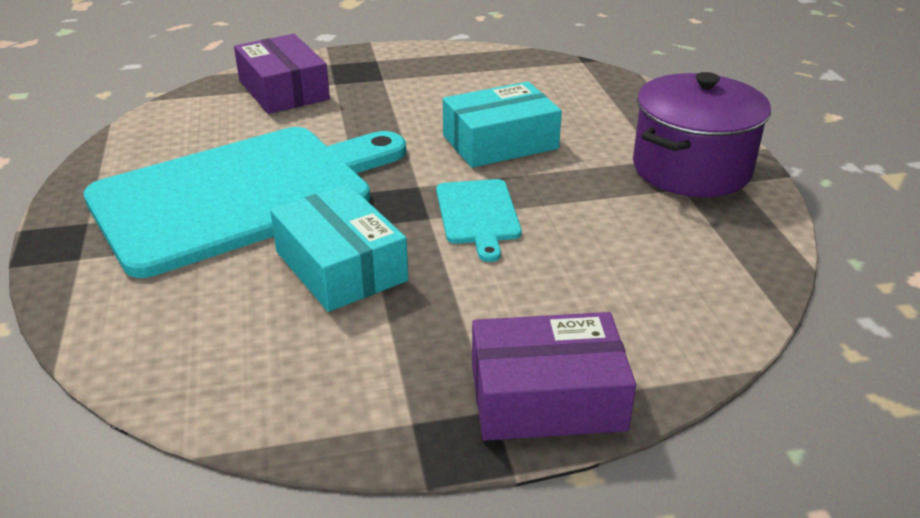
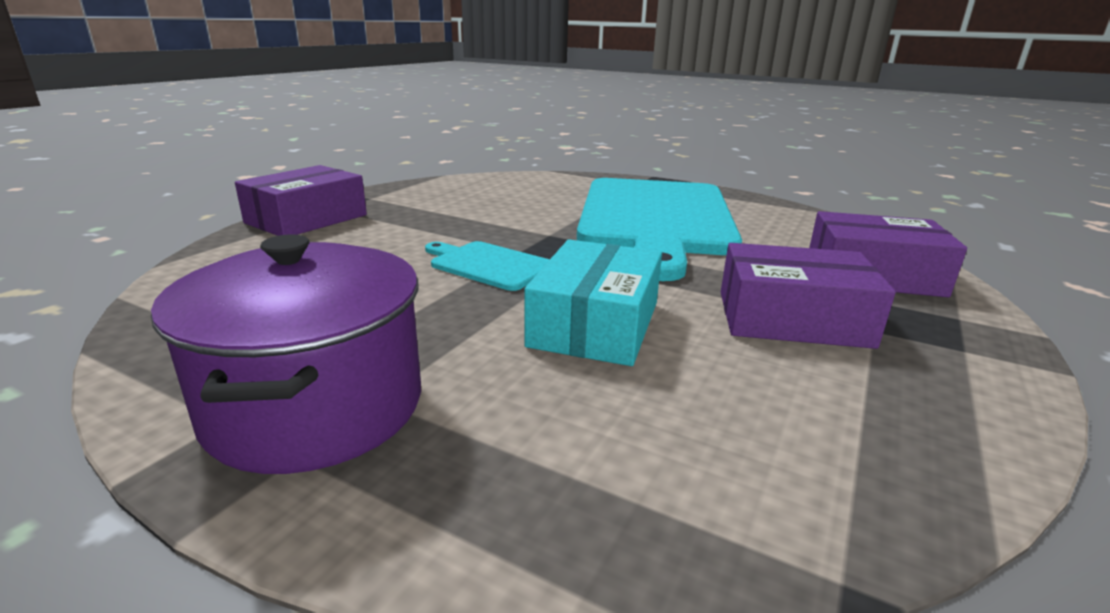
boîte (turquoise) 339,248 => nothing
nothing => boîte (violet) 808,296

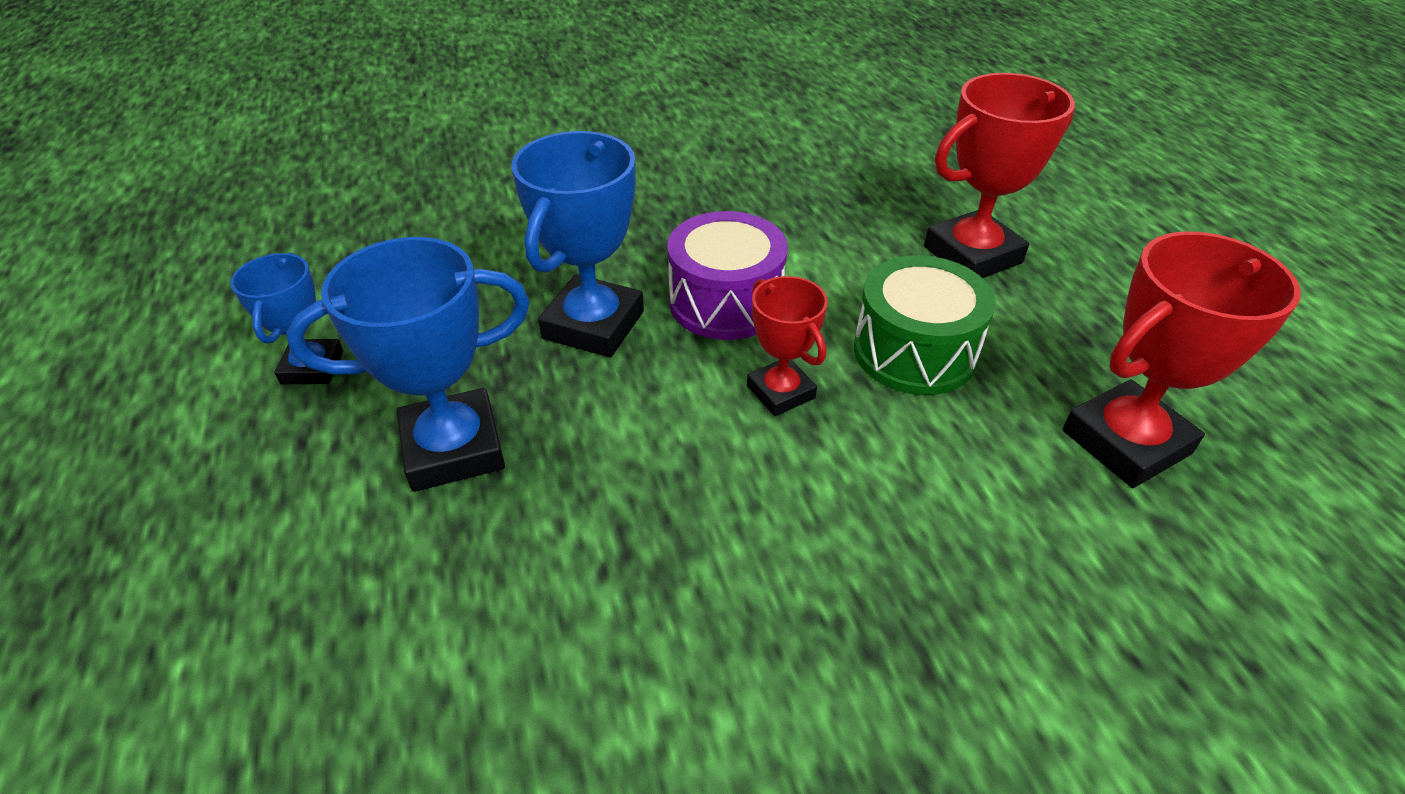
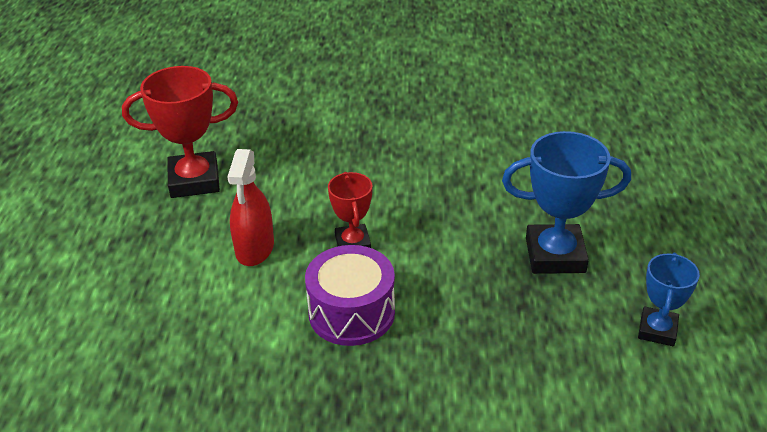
trophée (bleu) 578,244 => nothing
tambour (vert) 925,325 => vaporisateur (rouge) 250,207
trophée (rouge) 999,175 => nothing

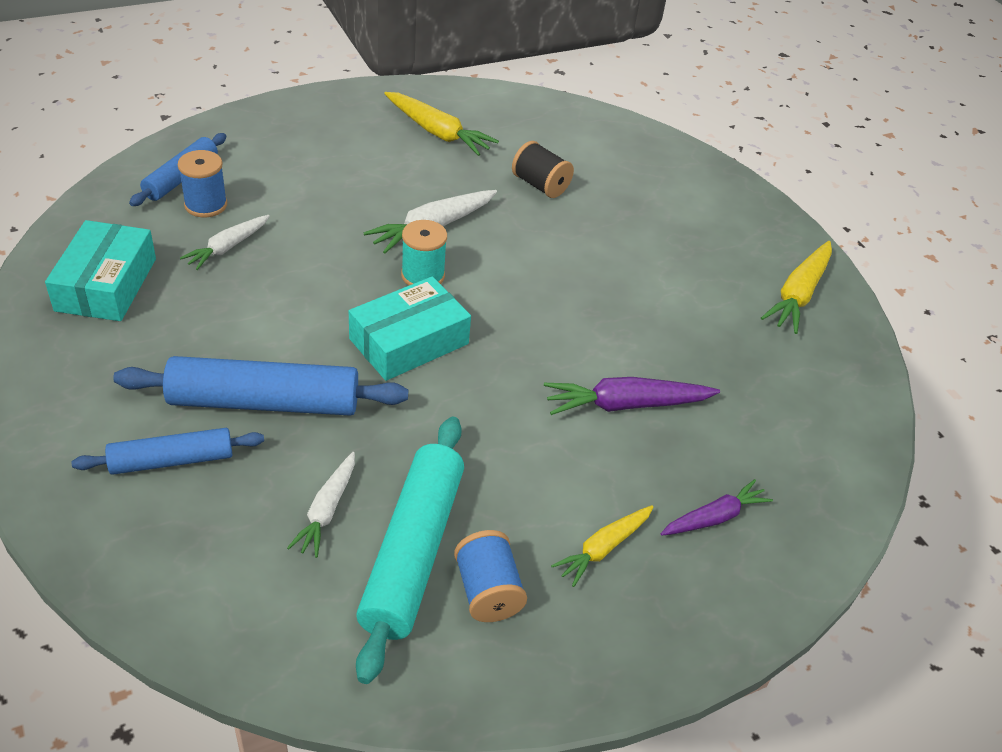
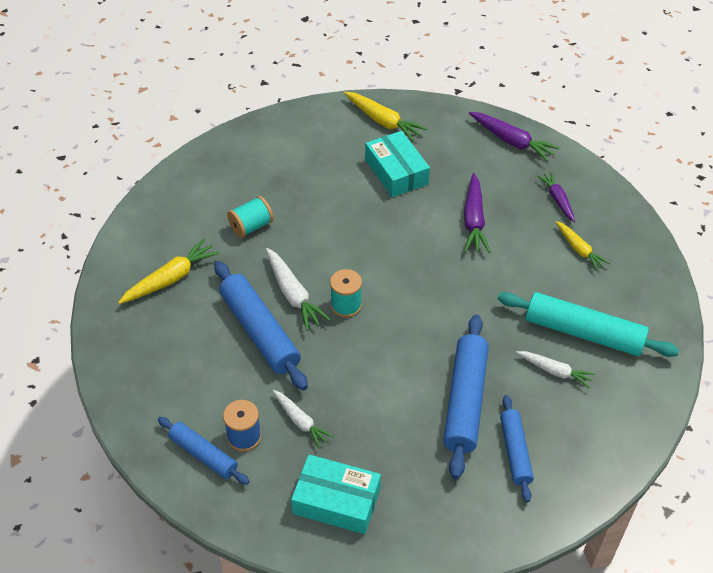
boîte (turquoise) 410,328 => boîte (turquoise) 397,164, moved
bobine (bleu) 490,576 => nothing
bobine (noir) 543,169 => bobine (turquoise) 250,217
nothing => rouleau à pâtisserie (bleu) 261,326
nothing => carotte (violet) 514,137

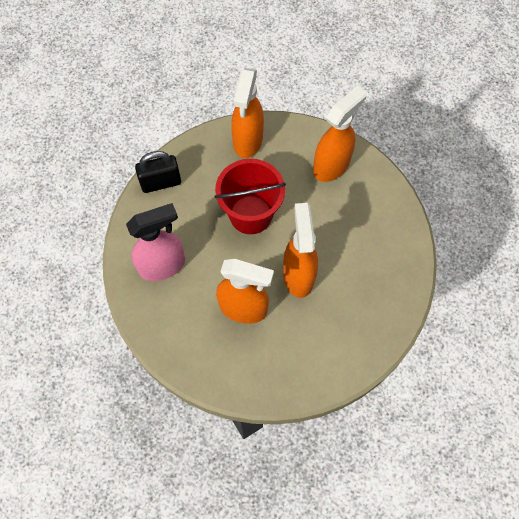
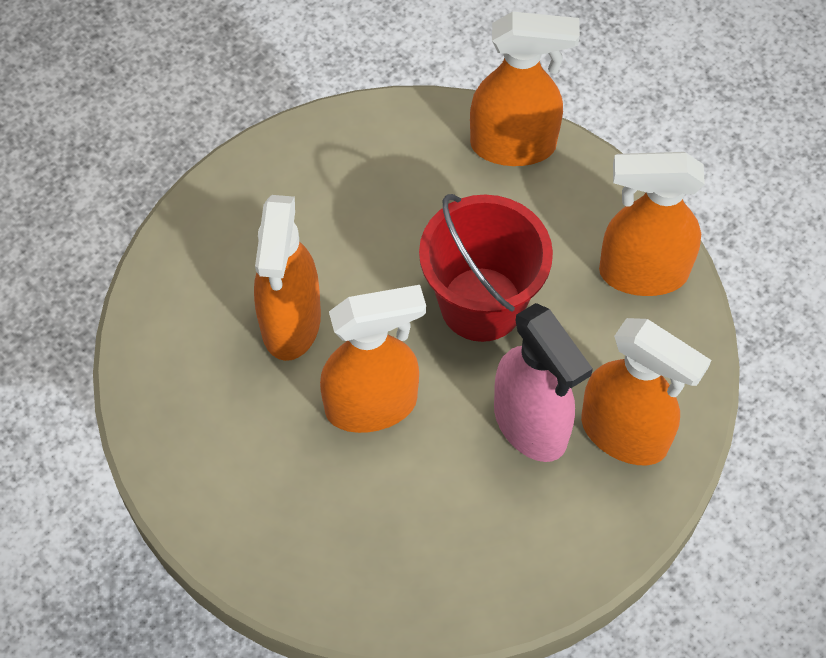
vaporisateur (rose) 155,242 => vaporisateur (rose) 543,382, moved
cadenas (noir) 158,172 => vaporisateur (orange) 525,89

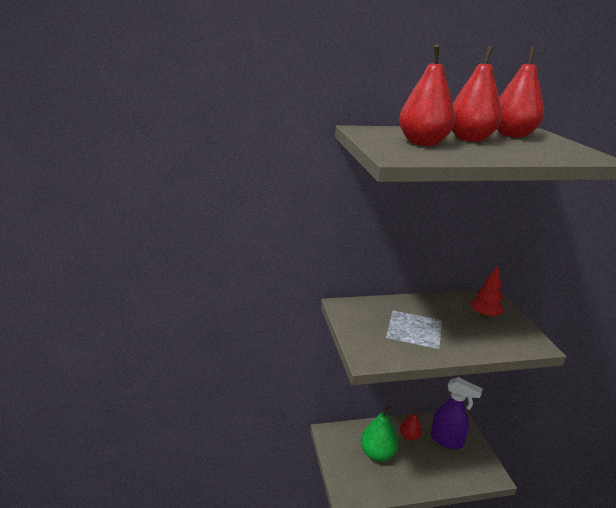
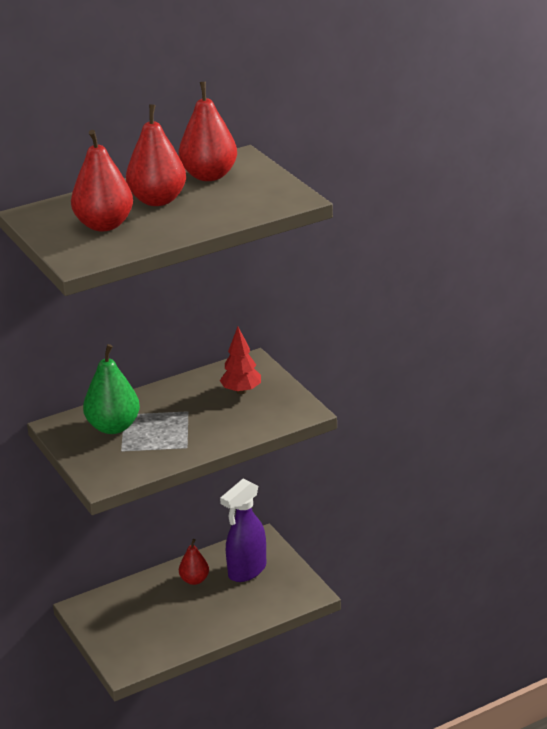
poire (vert) 379,433 => poire (vert) 111,389, moved
vaporisateur (violet) 457,413 => vaporisateur (violet) 243,530, 120 degrees clockwise

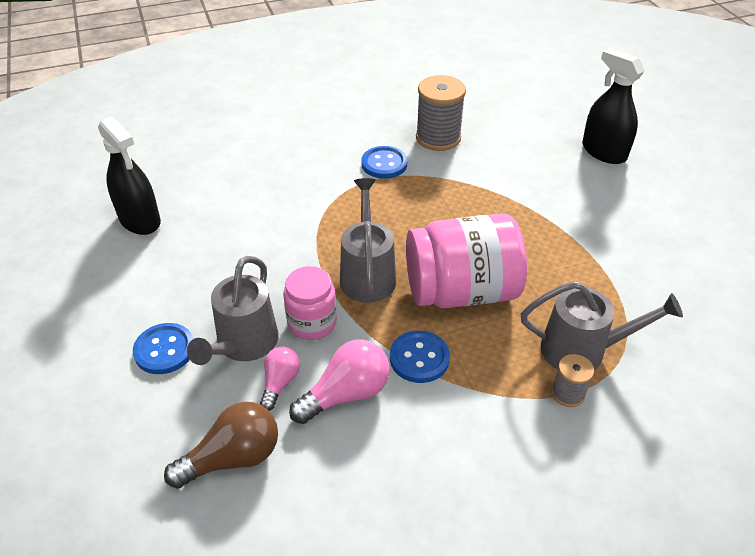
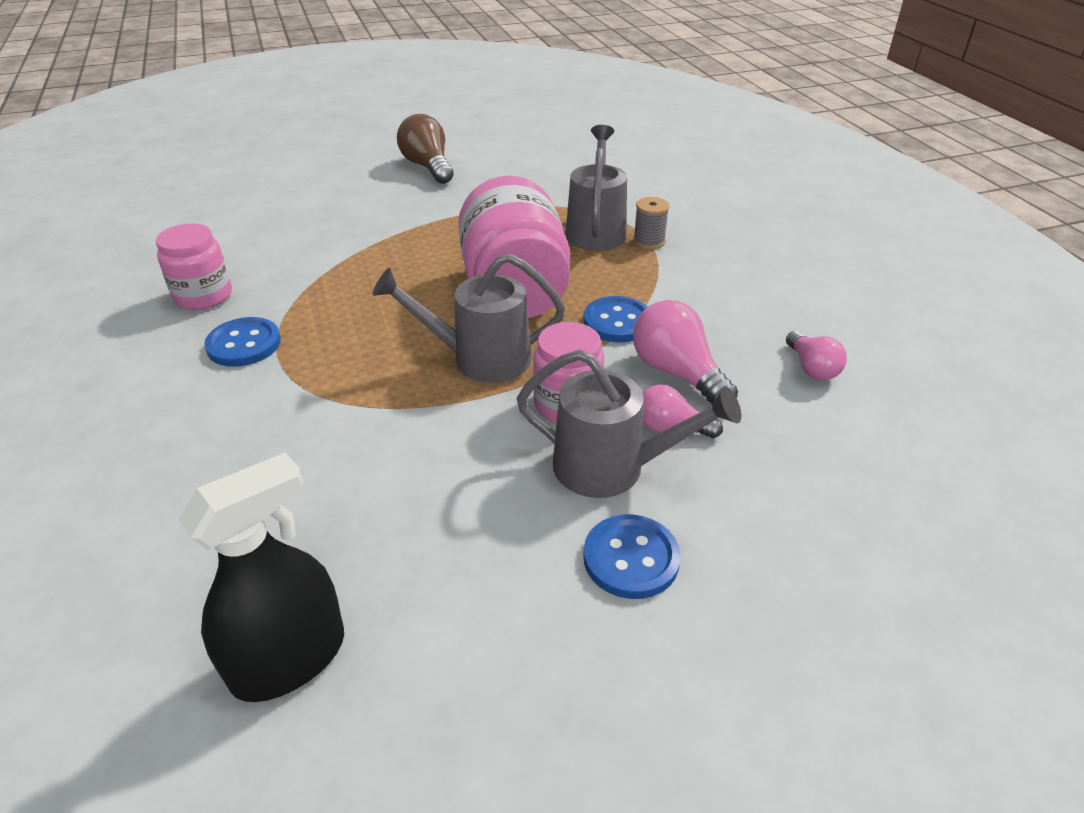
ampoule (marron) 221,445 => ampoule (marron) 425,149, moved
bobine (gris) 441,113 => bocal (rose) 194,266
vaporisateur (noir) 613,106 => nothing
nothing => ampoule (rose) 816,355

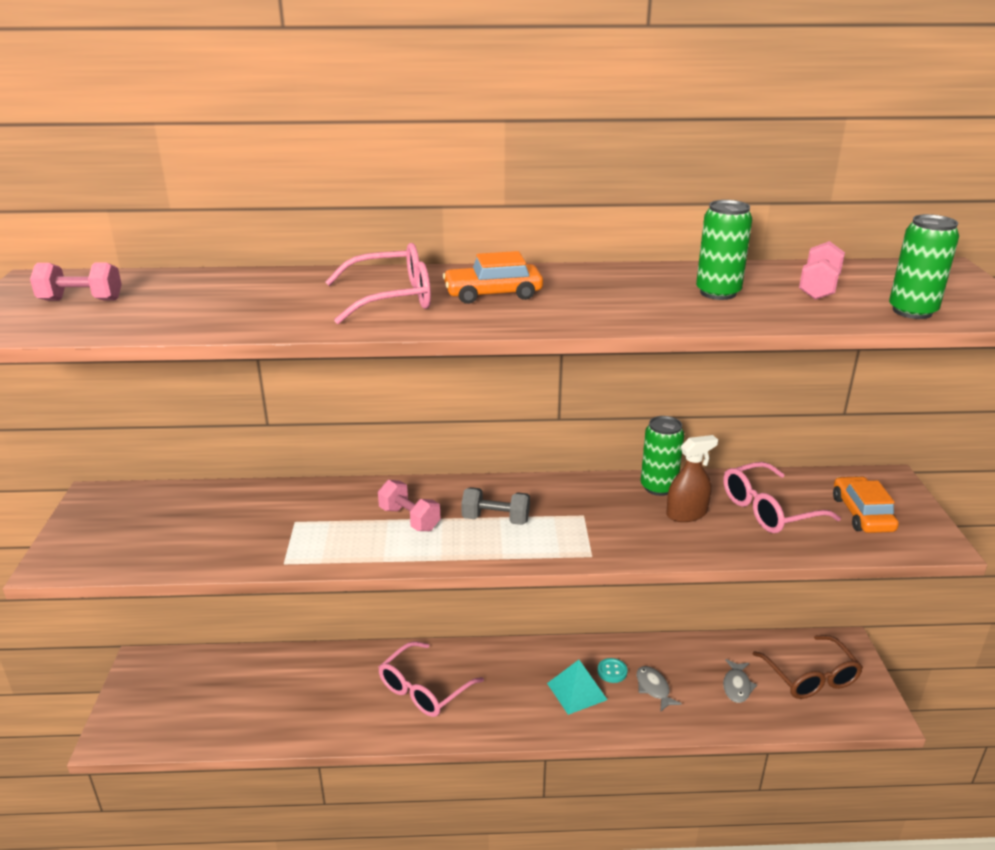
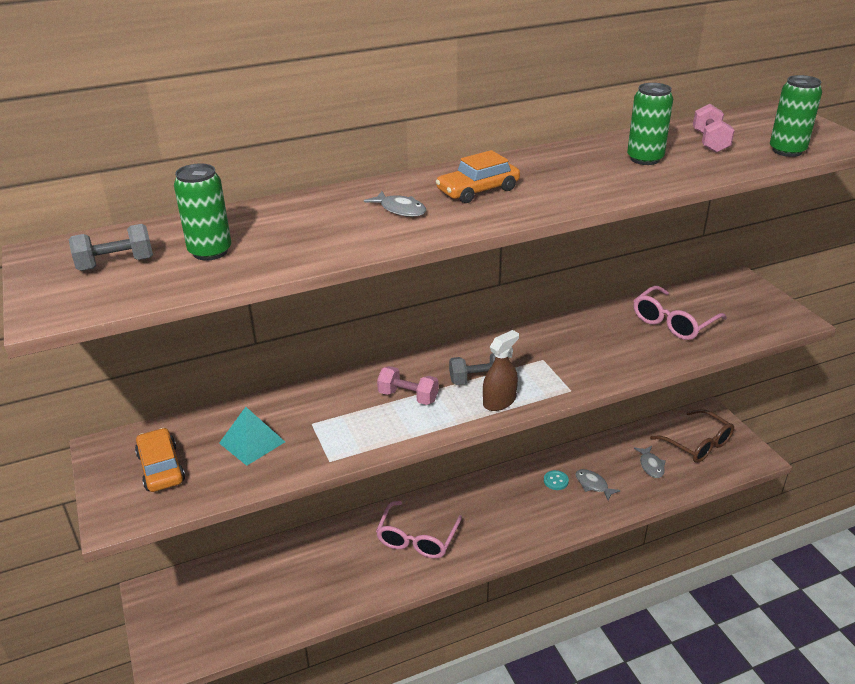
haltère (rose) 76,282 => haltère (gris) 111,247
lunettes (rose) 378,283 => poisson (gris) 395,204
pyramide (turquoise) 577,687 => pyramide (turquoise) 252,436, moved
canette (vert) 662,456 => canette (vert) 202,212, moved
vaporisateur (marron) 692,478 => vaporisateur (marron) 501,370, moved
voiture (orange) 866,504 => voiture (orange) 160,460, moved

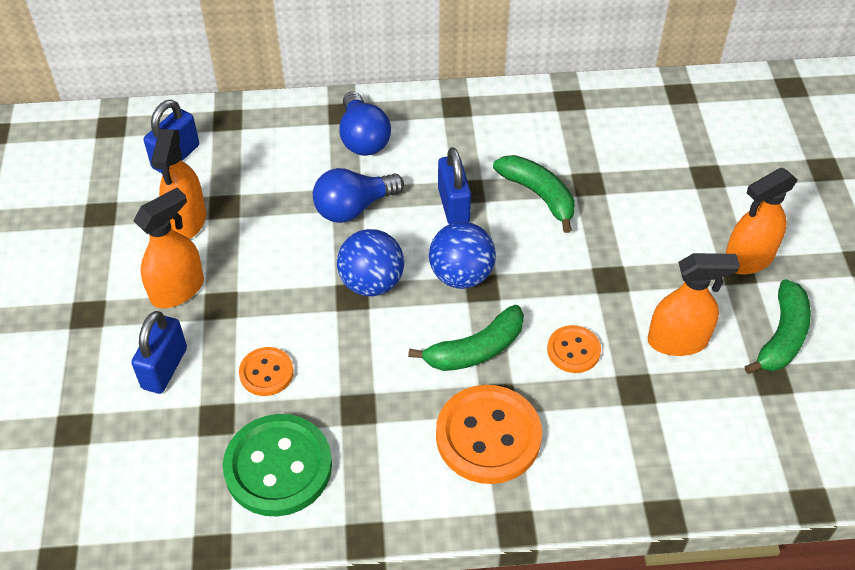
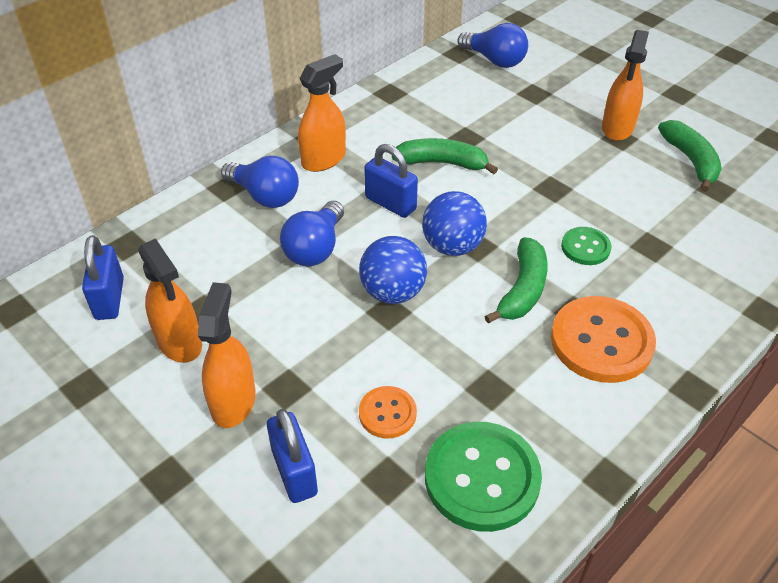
bouton (orange) 574,349 => bouton (vert) 586,246
vaporisateur (orange) 694,304 => vaporisateur (orange) 322,113, moved
nothing => ampoule (bleu) 492,45

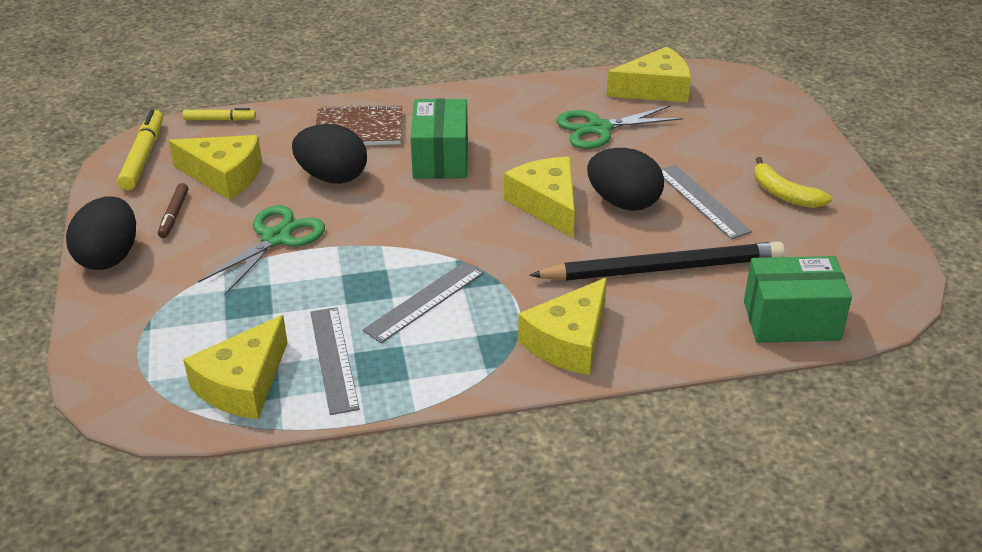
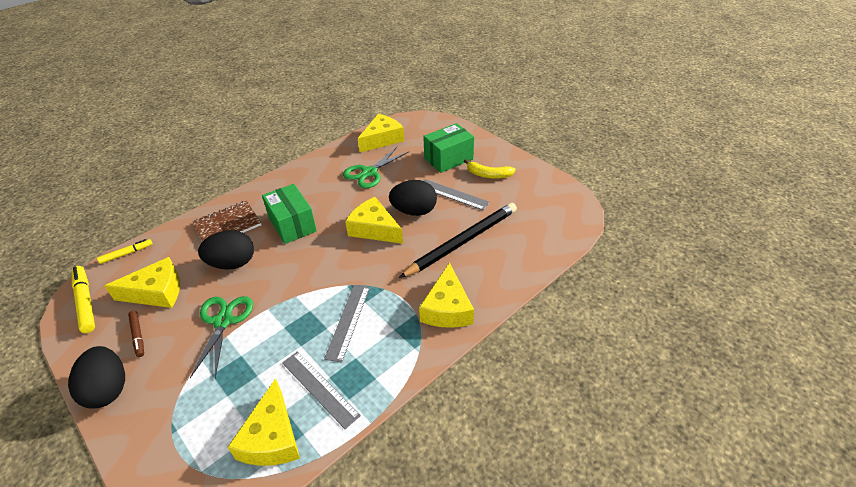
boîte (vert) 798,299 => boîte (vert) 448,148, moved

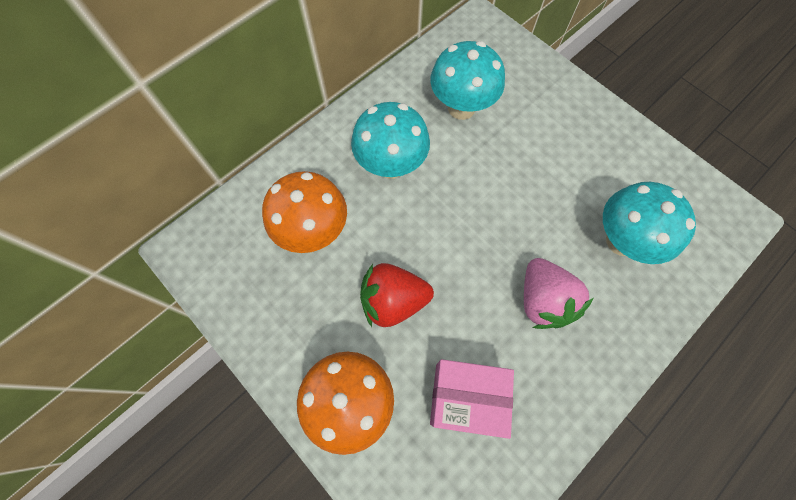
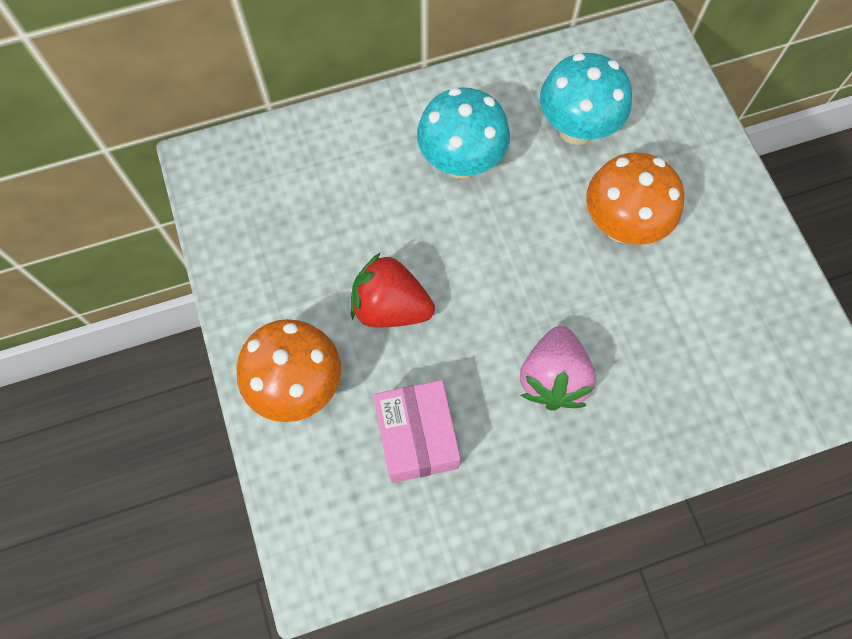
champignon (orange) 304,212 => champignon (orange) 635,198, moved
boîte (rose) 472,399 => boîte (rose) 417,431, 45 degrees clockwise
champignon (turquoise) 649,223 => nothing

